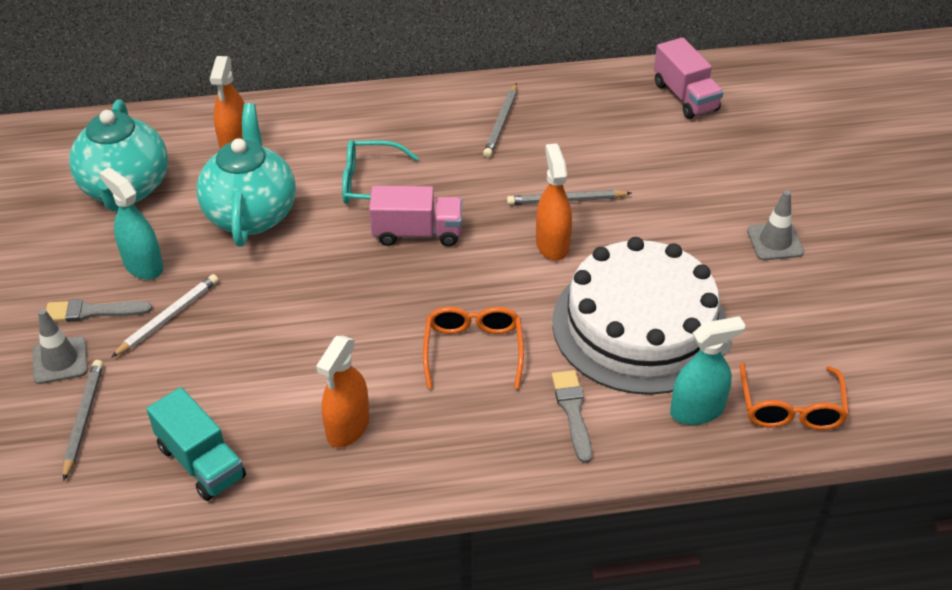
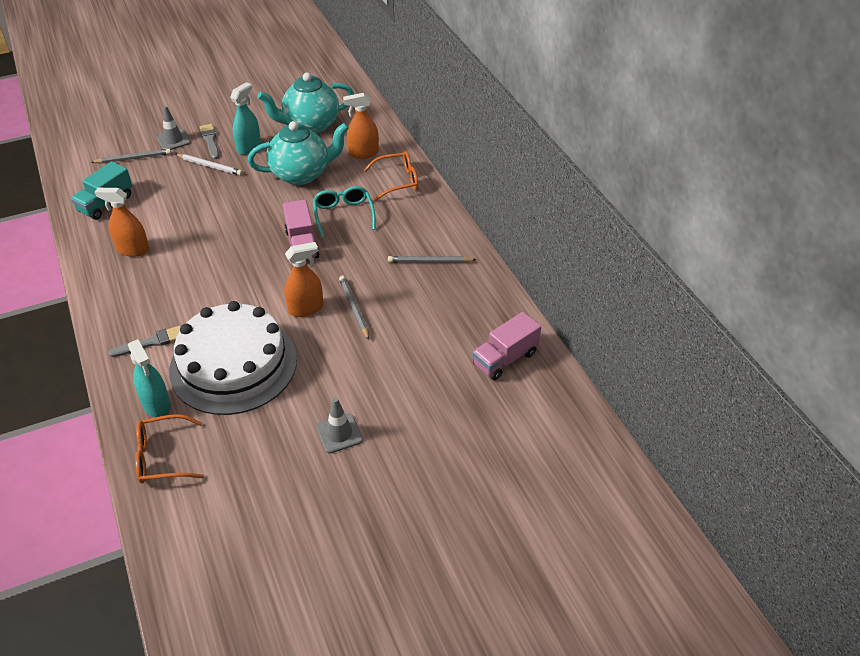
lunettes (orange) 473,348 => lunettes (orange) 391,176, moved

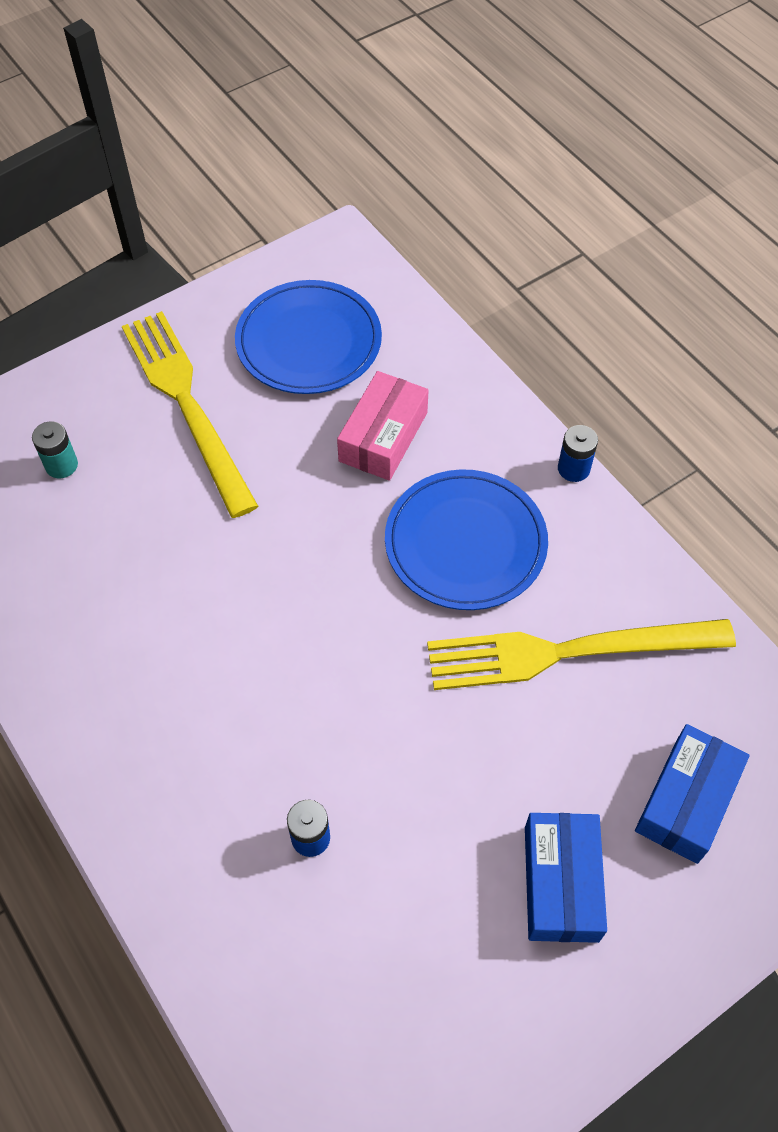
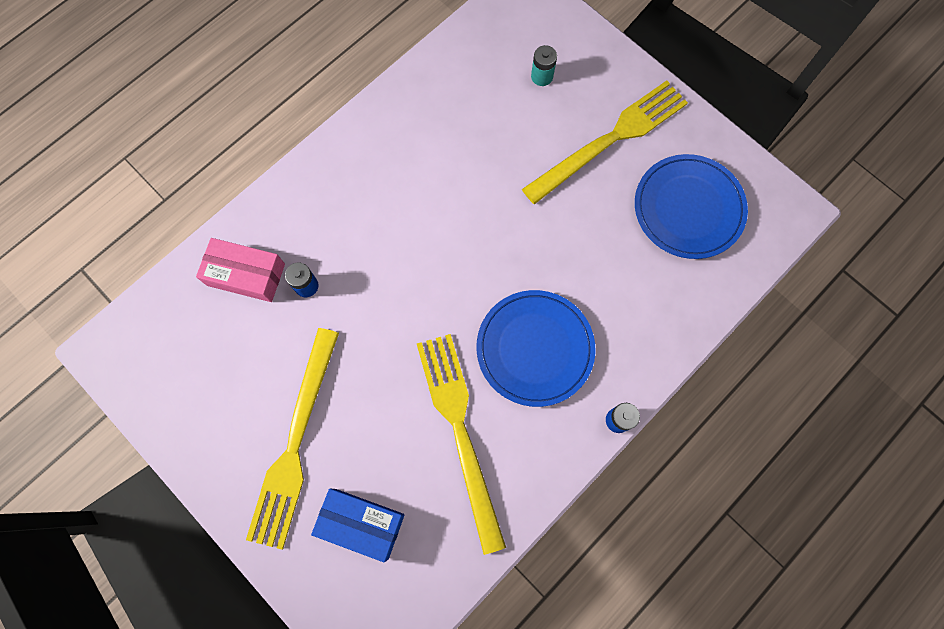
boîte (rose) 383,426 => boîte (rose) 240,270, moved
boîte (bleu) 566,878 => fourchette (jaune) 292,439

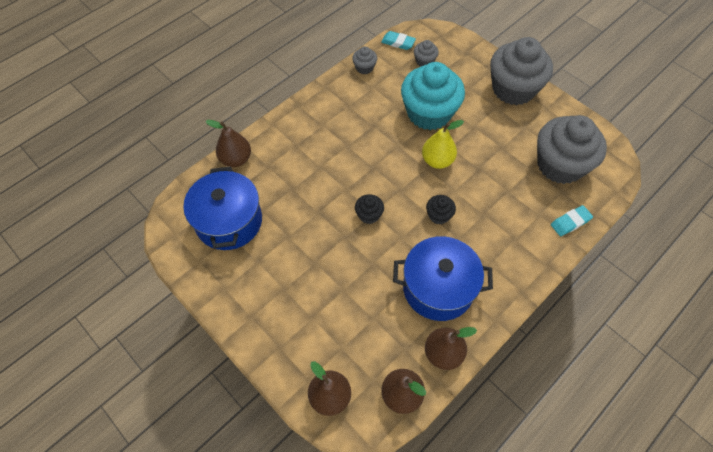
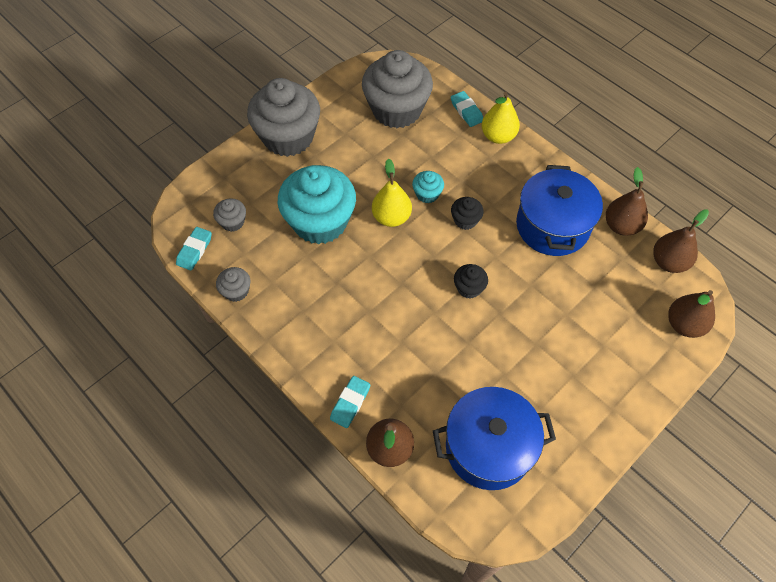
nothing => gomme (turquoise) 350,402
nothing => muffin (turquoise) 428,187
nothing => poire (jaune) 501,118

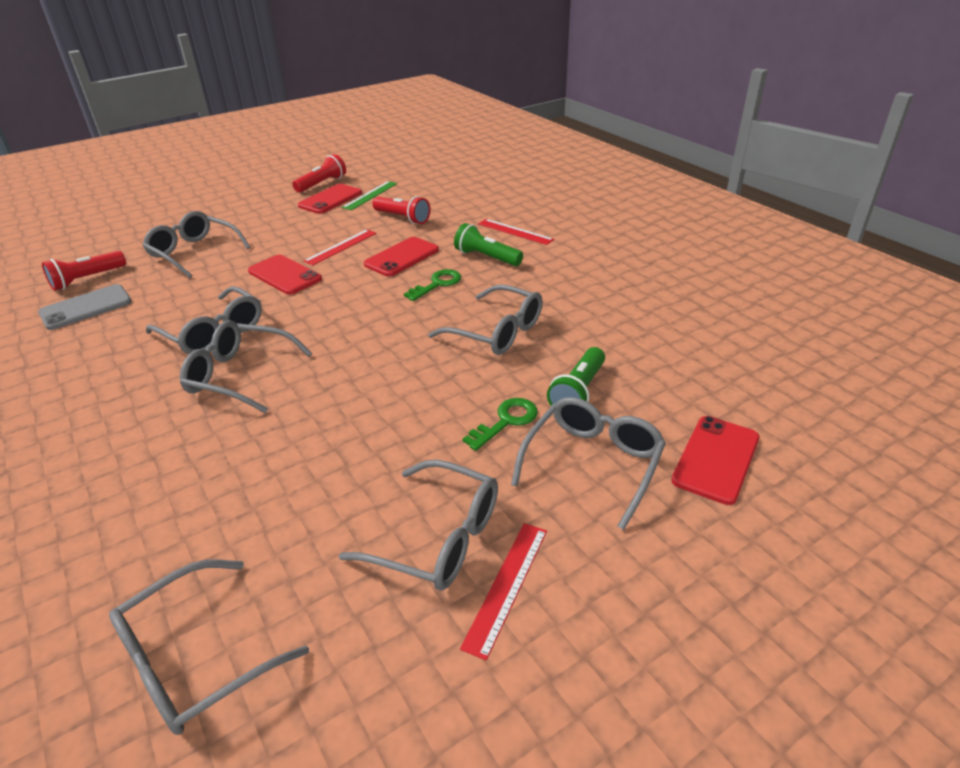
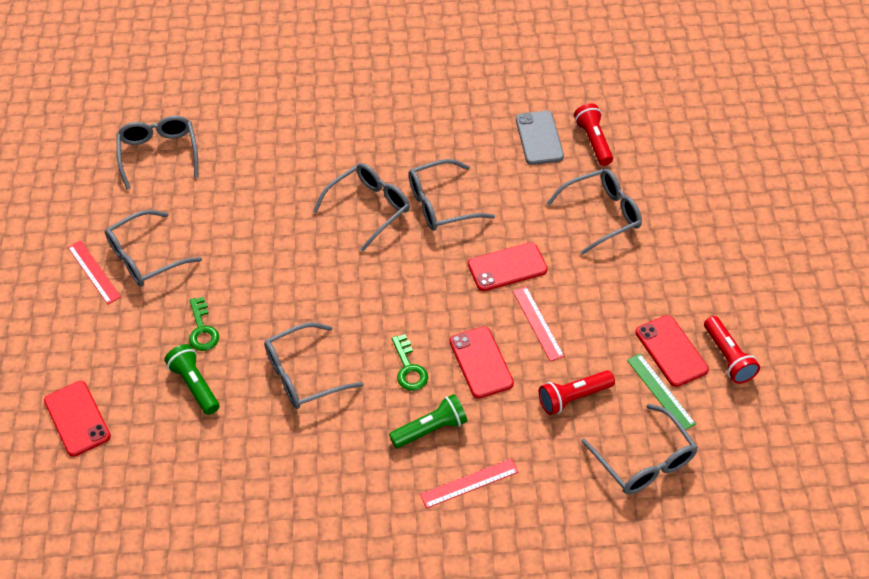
lunettes (gris) 588,463 => lunettes (gris) 640,449, moved

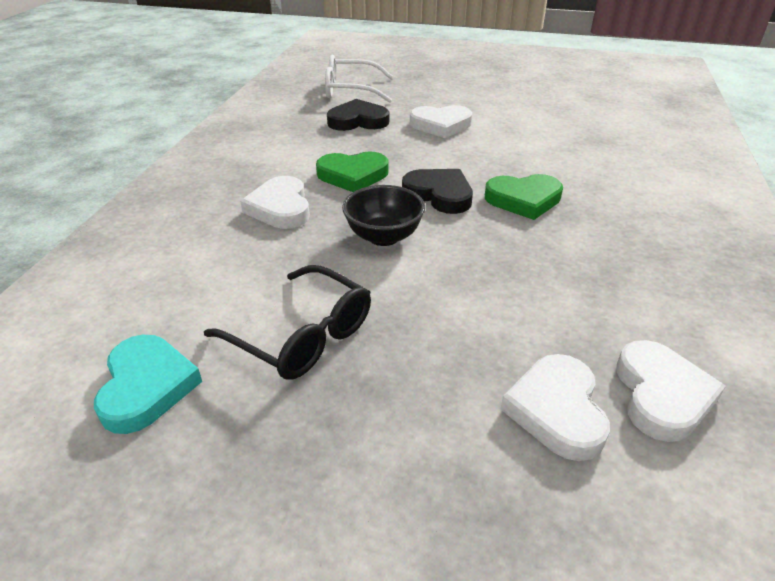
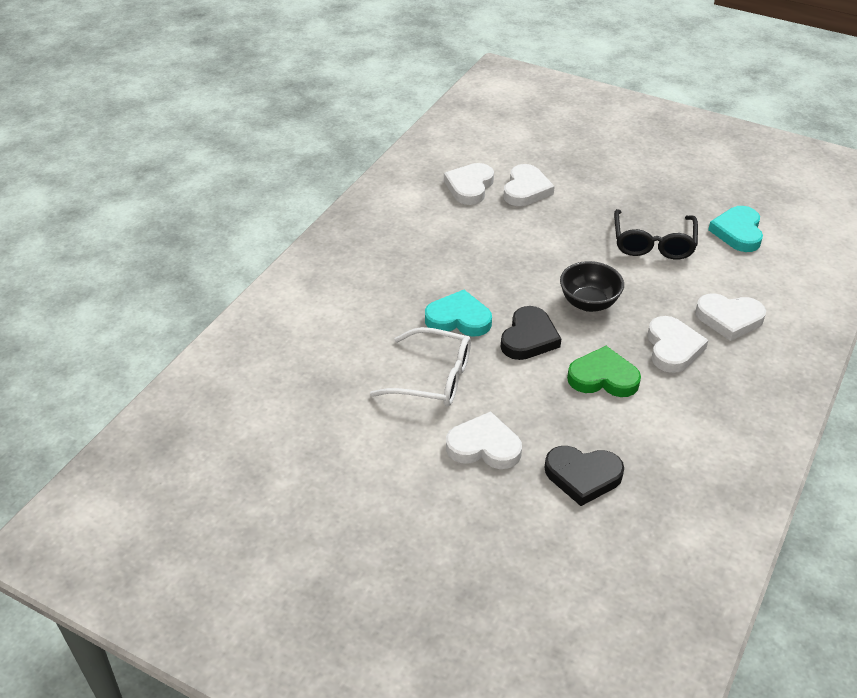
lunettes (noir) 287,322 => lunettes (noir) 656,234, 135 degrees counterclockwise
lunettes (blanc) 359,79 => lunettes (blanc) 420,367, moved
cœur (noir) 437,191 => cœur (noir) 531,333, 120 degrees counterclockwise
cœur (vert) 524,197 => cœur (turquoise) 458,313
nothing => cœur (blanc) 730,317

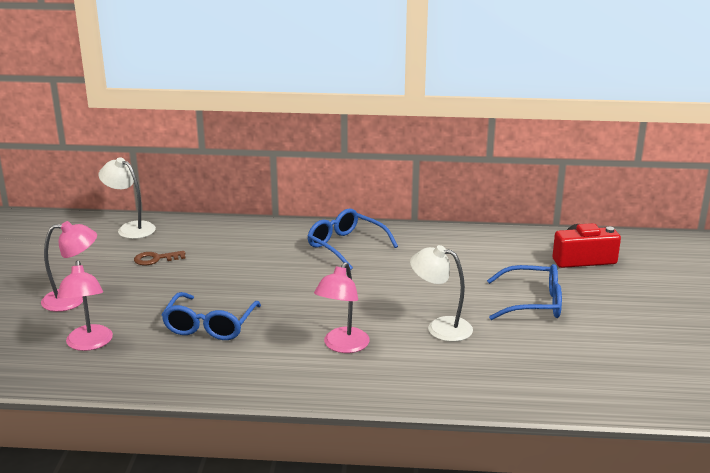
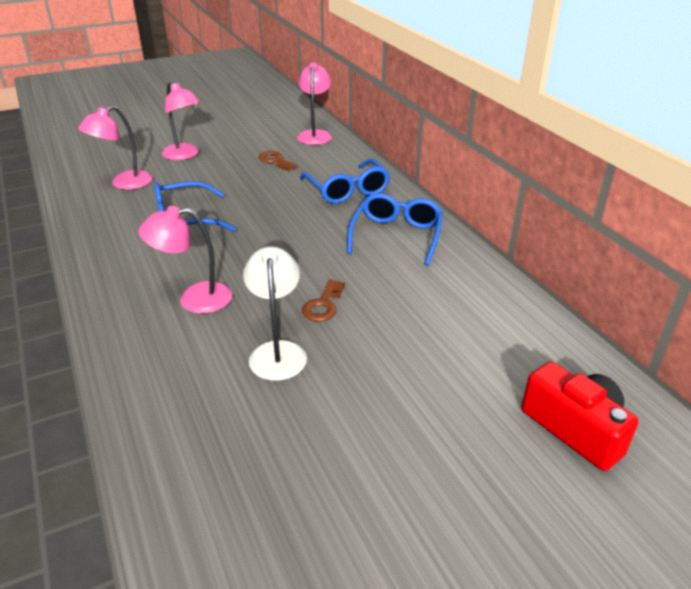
lampe (blanc) 127,198 => lampe (rose) 314,104
lunettes (bleu) 524,292 => lunettes (bleu) 345,181, moved
nothing => clé (marron) 323,300

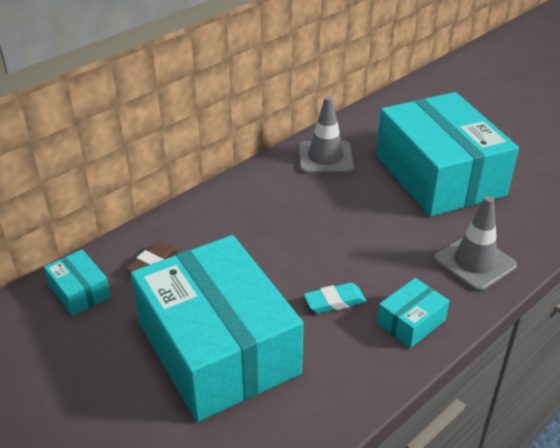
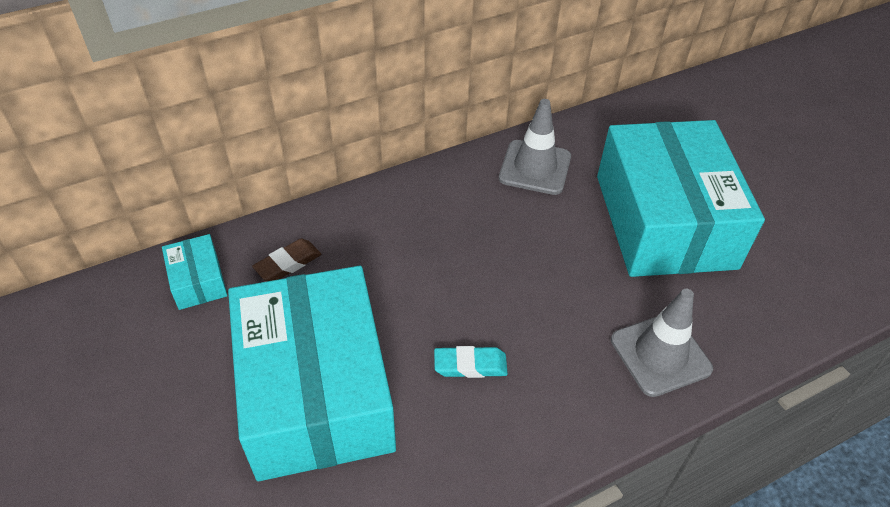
boîte (turquoise) 413,313 => nothing

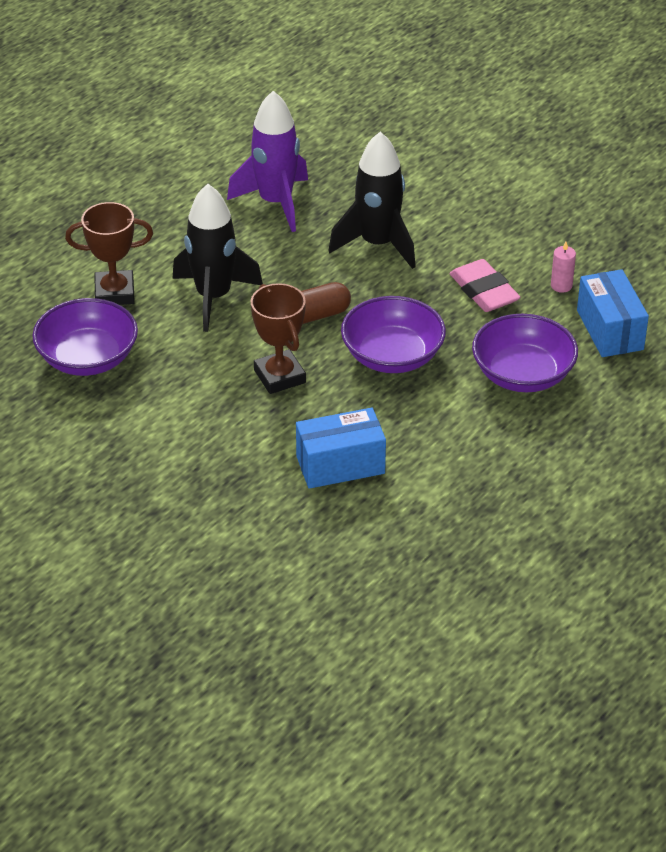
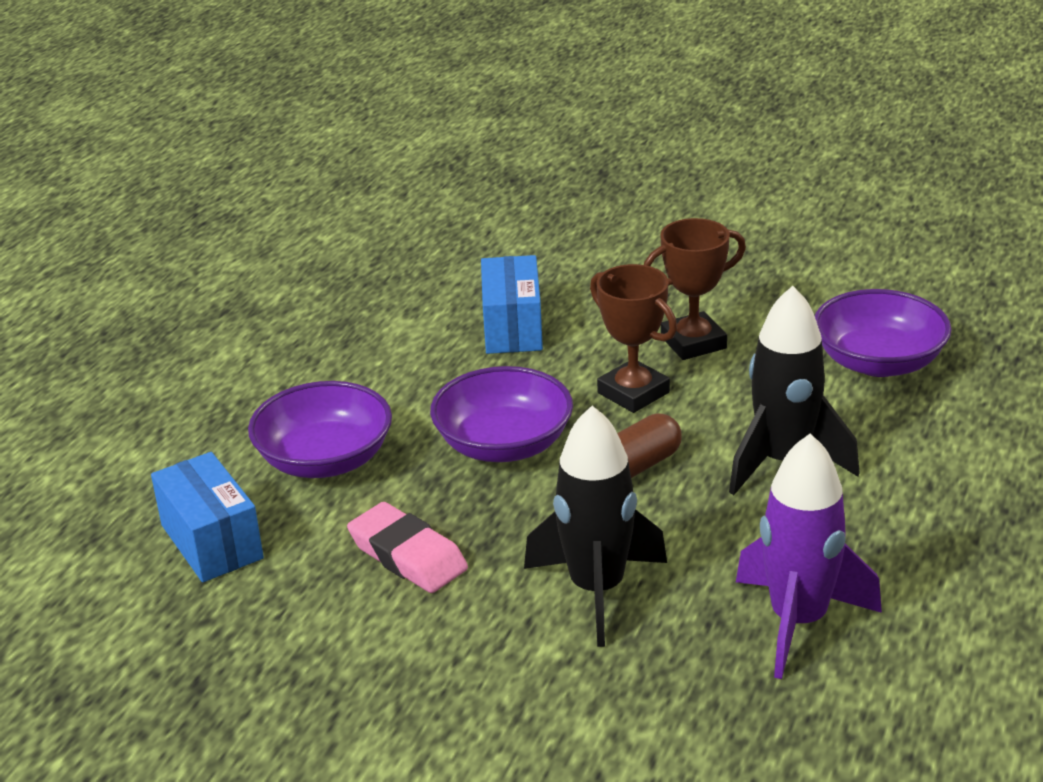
trophée (marron) 109,253 => trophée (marron) 695,289, moved
boîte (bleu) 341,448 => boîte (bleu) 512,304, 60 degrees counterclockwise
bougie (rose) 563,267 => nothing

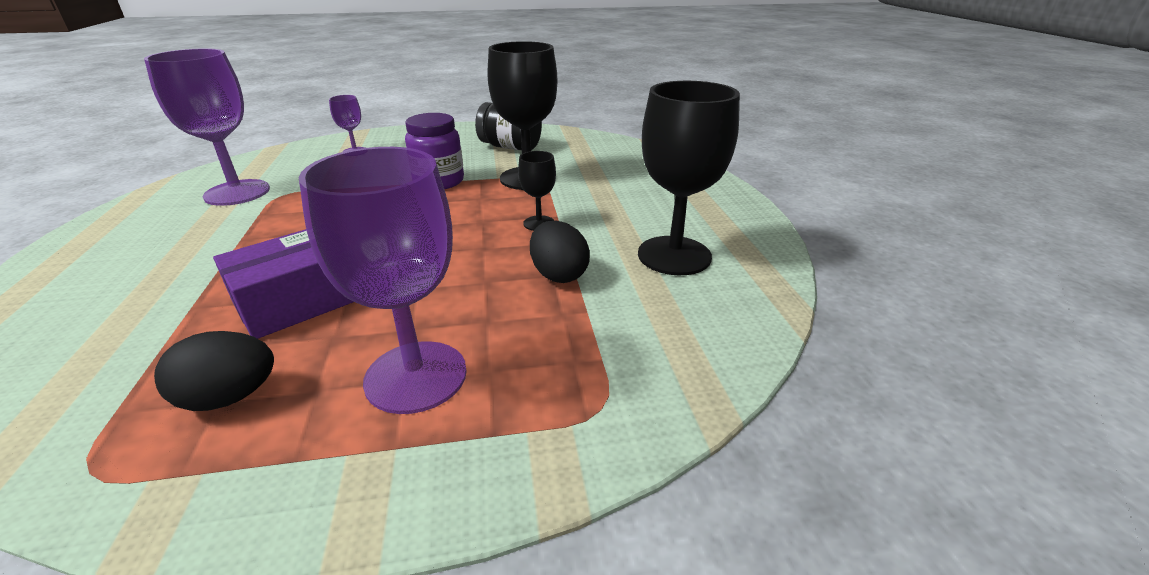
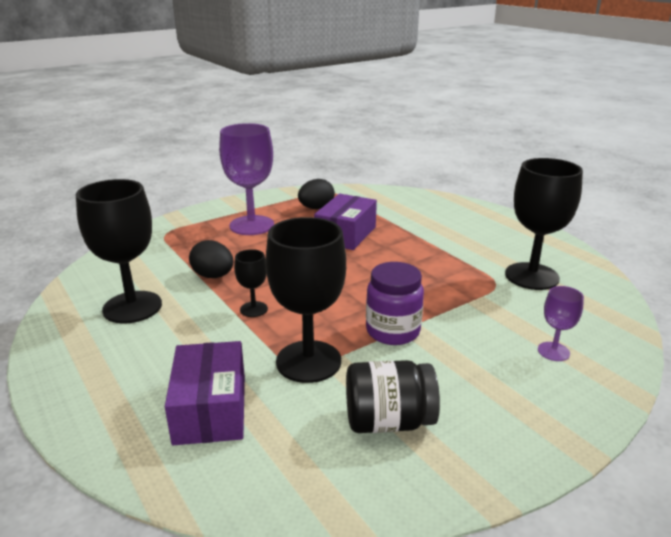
verre à pied (violet) 207,127 => verre à pied (noir) 544,224
nothing => boîte (violet) 205,393

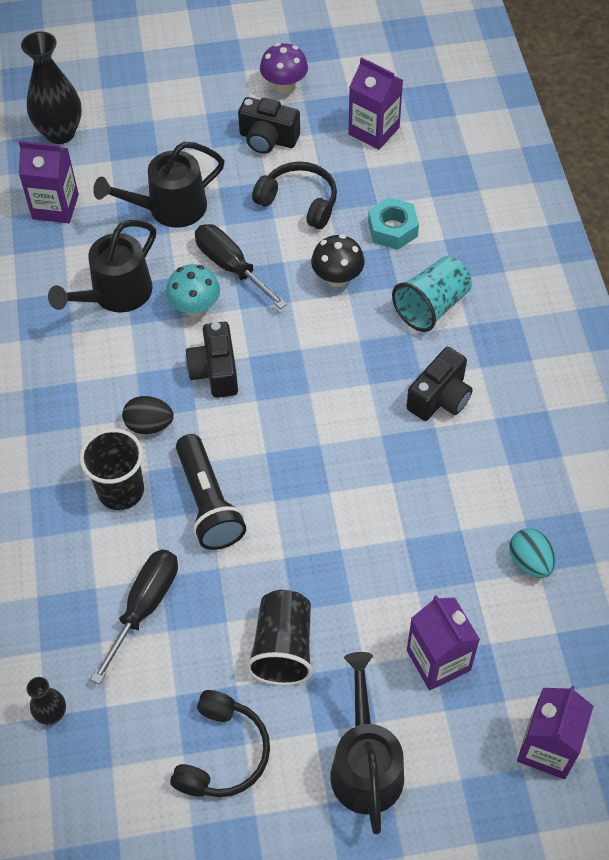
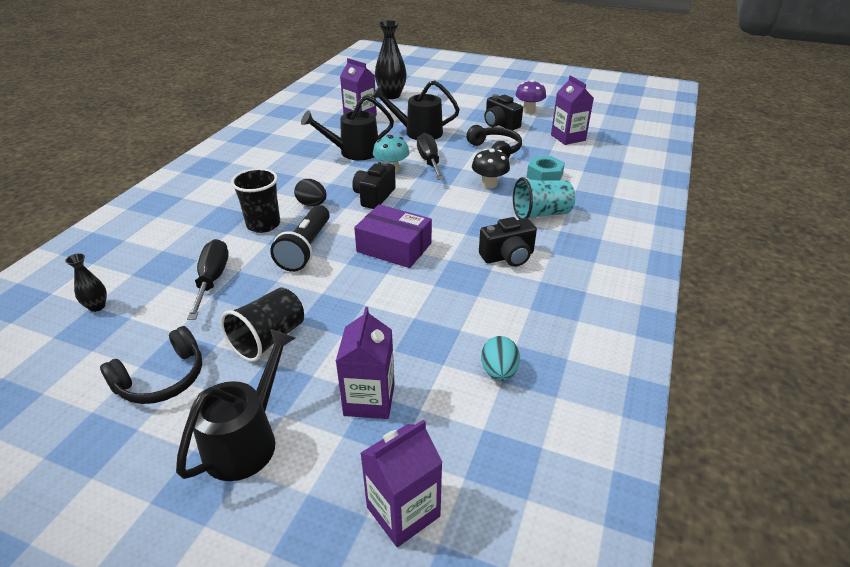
tournevis (noir) 134,616 => tournevis (noir) 208,279, 60 degrees counterclockwise
nothing => boîte (violet) 393,236

